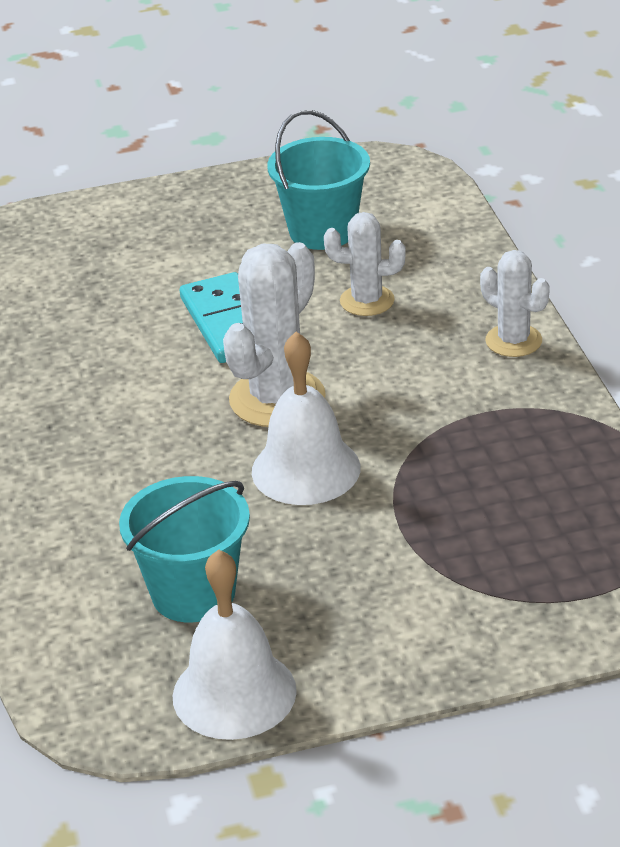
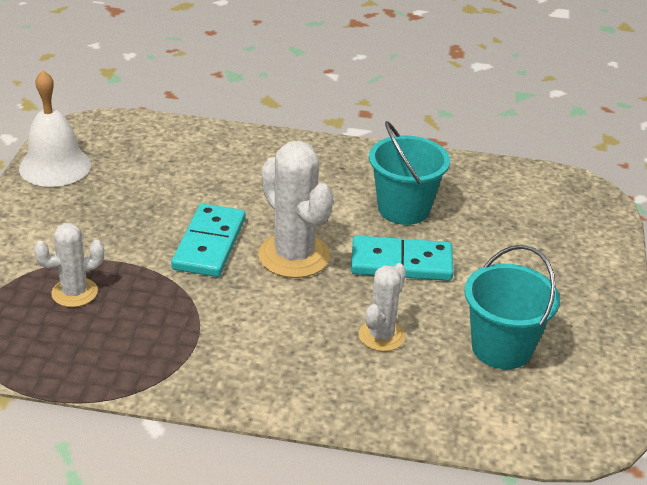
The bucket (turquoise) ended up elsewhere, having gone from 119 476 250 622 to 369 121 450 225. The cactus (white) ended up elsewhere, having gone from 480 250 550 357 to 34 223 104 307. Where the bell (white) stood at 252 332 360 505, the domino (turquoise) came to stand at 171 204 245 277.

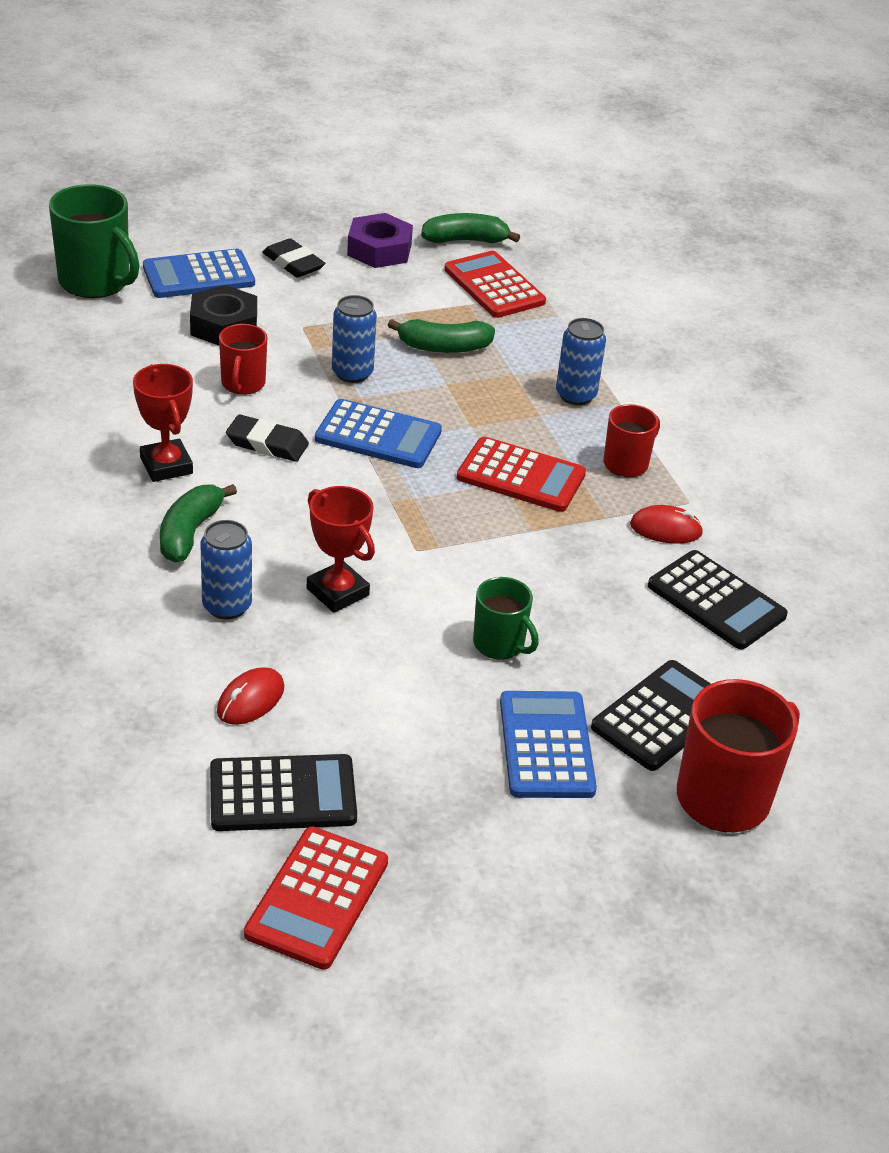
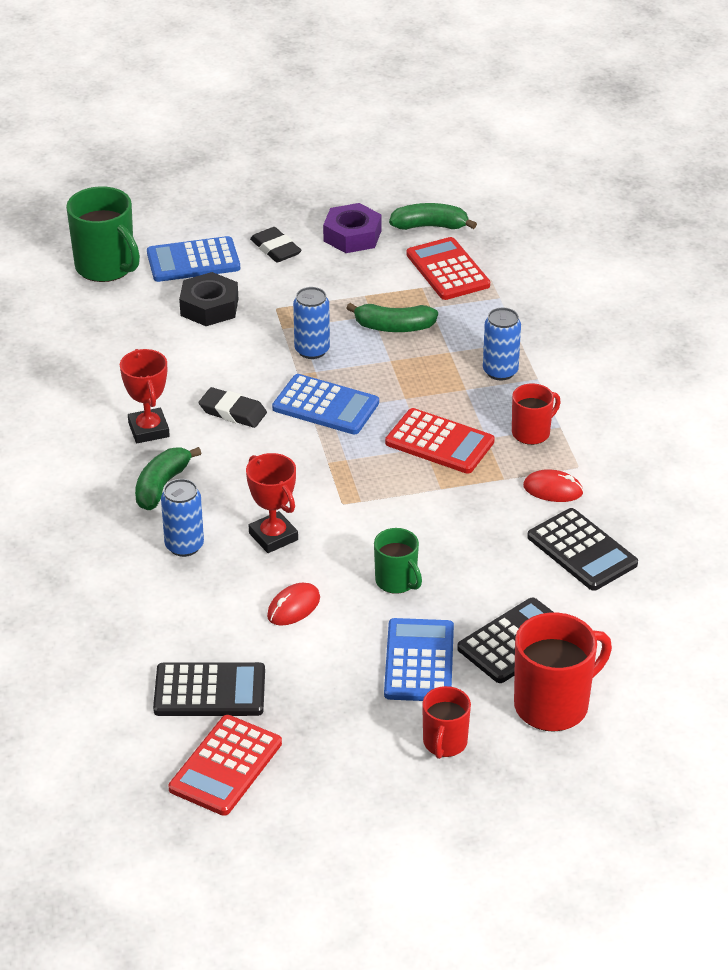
The mouse (red) ended up elsewhere, having gone from 217 667 284 725 to 267 583 320 626. The mug (red) ended up elsewhere, having gone from 219 324 267 395 to 422 686 471 759.

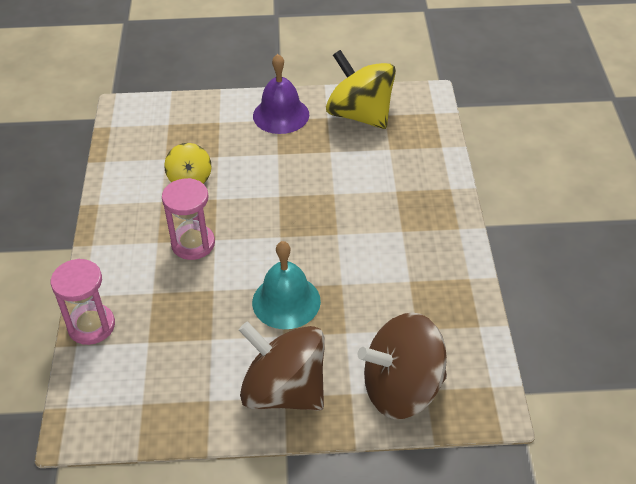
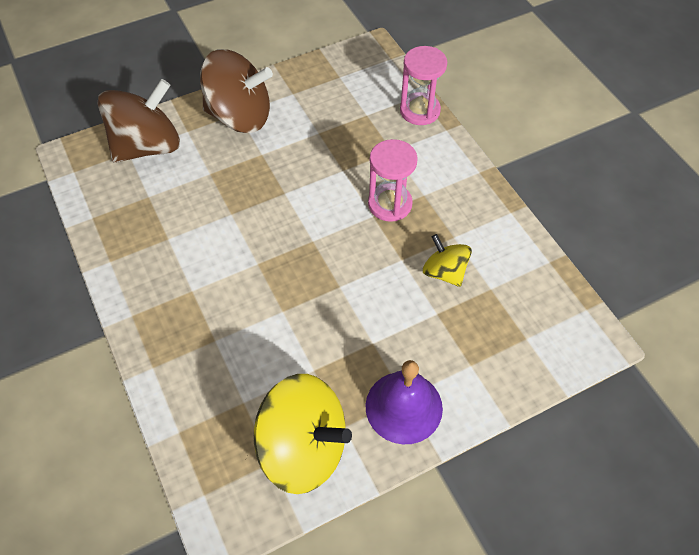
The second view lost the bell (turquoise) at 252 241 321 329.

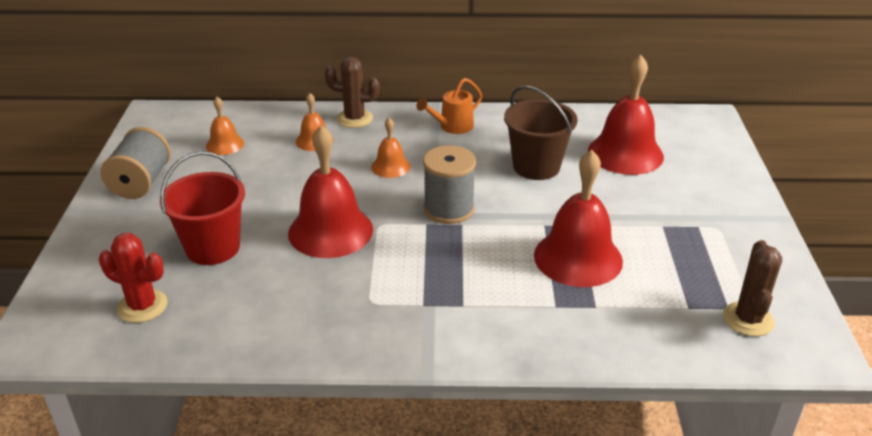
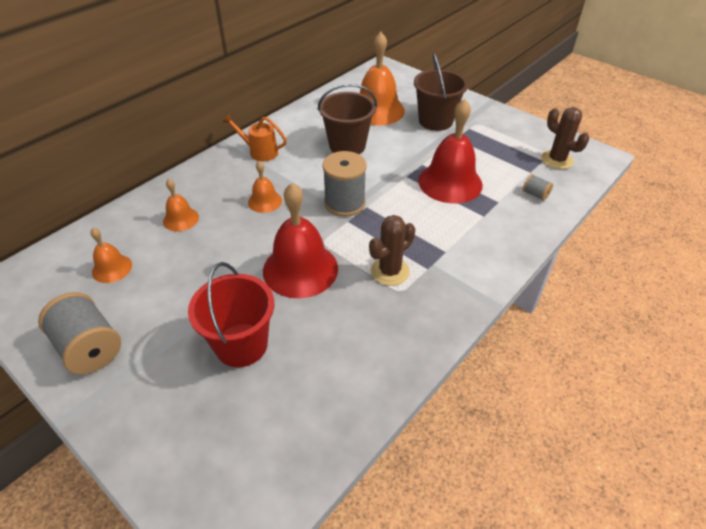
The second view lost the cactus (red) at 99 233 168 323. The second view gained the bucket (brown) at 414 53 468 131. The second view gained the spool (grey) at 523 174 553 201. The cactus (brown) ended up elsewhere, having gone from 325 57 380 128 to 369 215 415 286. What was the bell (red) at 588 55 664 175 turned into the bell (orange) at 360 32 405 126. The watering can (orange) at 416 78 482 134 ended up facing another way, 105 degrees clockwise from before.

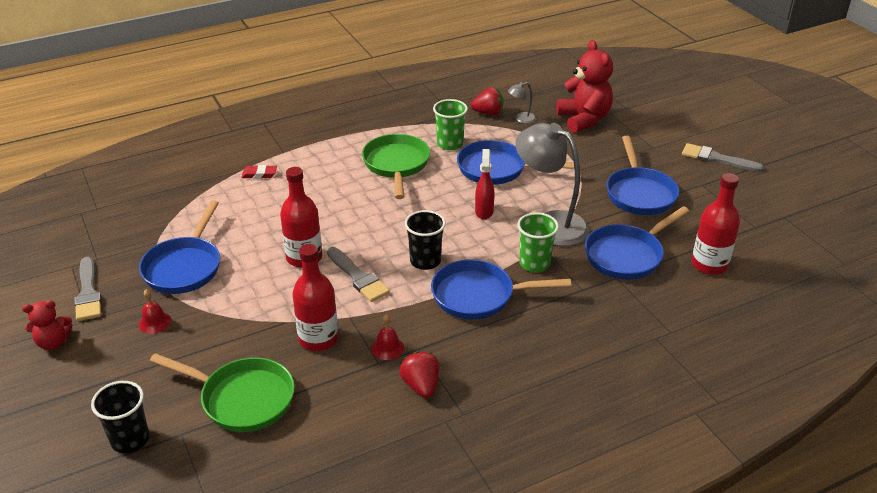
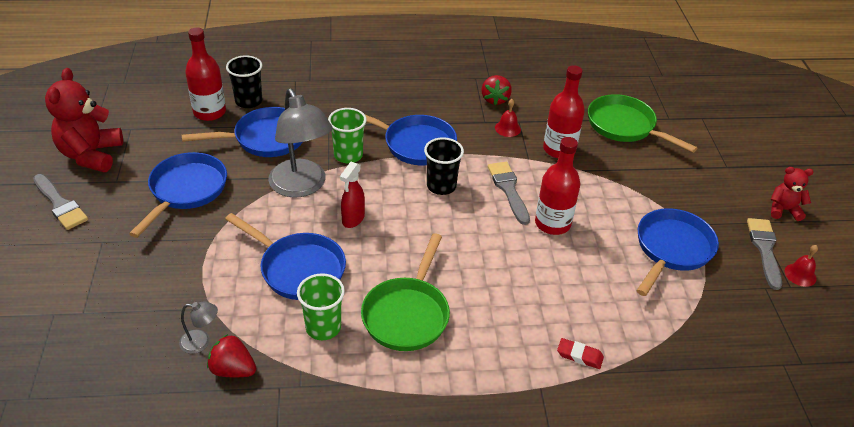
The cup (black) ended up elsewhere, having gone from 91 381 149 453 to 226 55 262 108. The bell (red) ended up elsewhere, having gone from 139 289 171 334 to 785 245 818 287. The teddy bear (red) ended up elsewhere, having gone from 556 40 613 133 to 45 68 123 172.

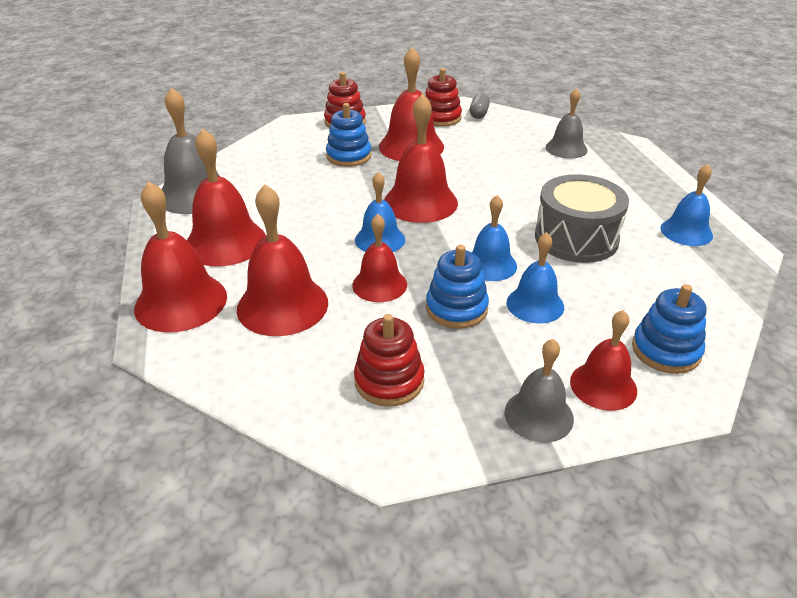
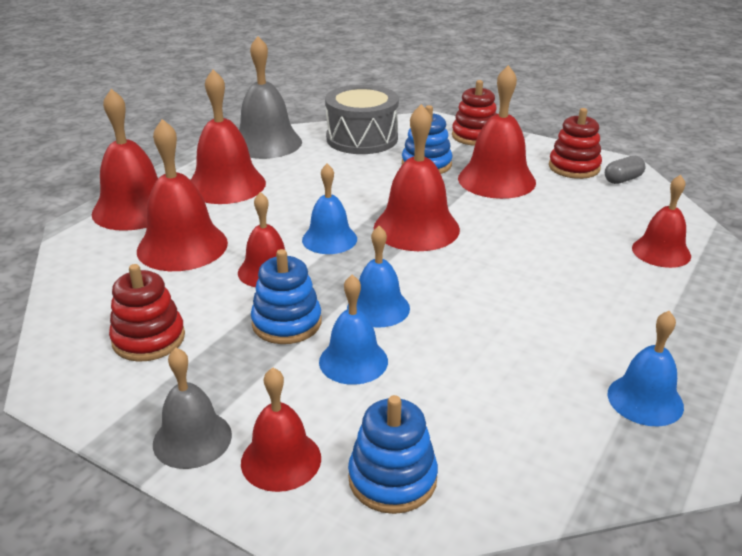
The drum (grey) ended up elsewhere, having gone from 535 174 629 263 to 325 85 399 154. What was the bell (grey) at 546 88 588 159 turned into the bell (red) at 632 175 691 268.

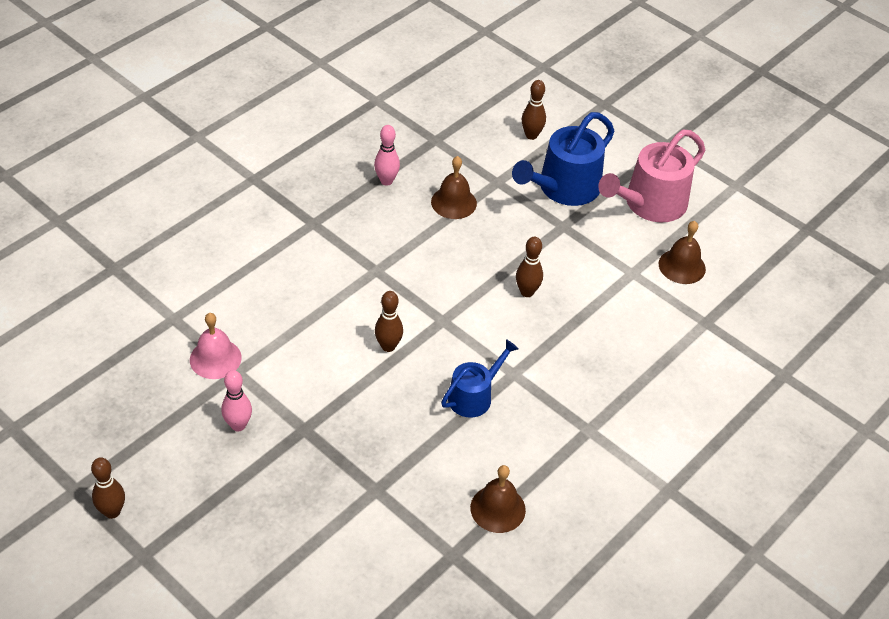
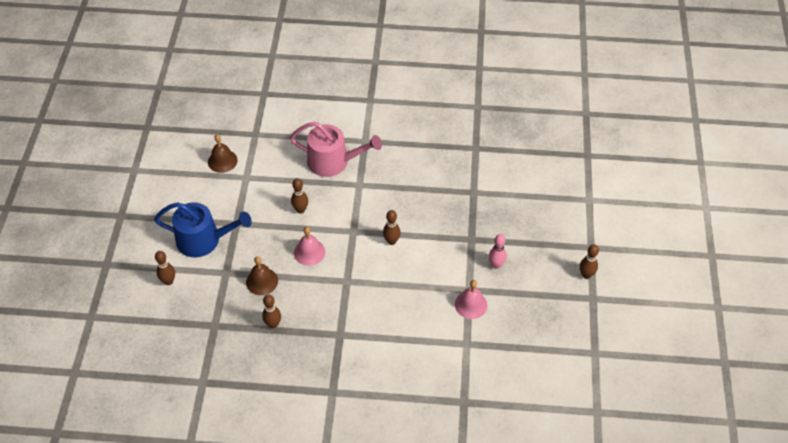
The second view lost the watering can (blue) at 441 339 519 418. The second view lost the bell (brown) at 470 465 526 533. The second view gained the bell (pink) at 294 227 325 266. The watering can (pink) ended up elsewhere, having gone from 598 130 705 222 to 290 122 382 177. What was the bowling pin (pink) at 374 125 400 186 turned into the bowling pin (brown) at 262 295 281 328.

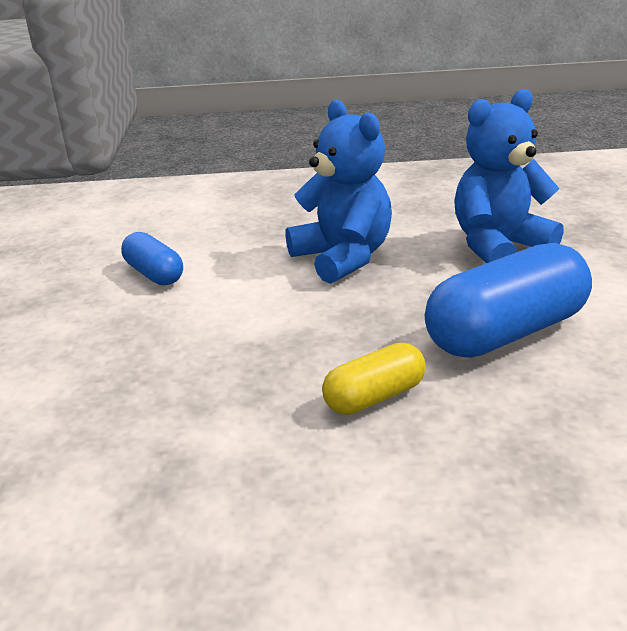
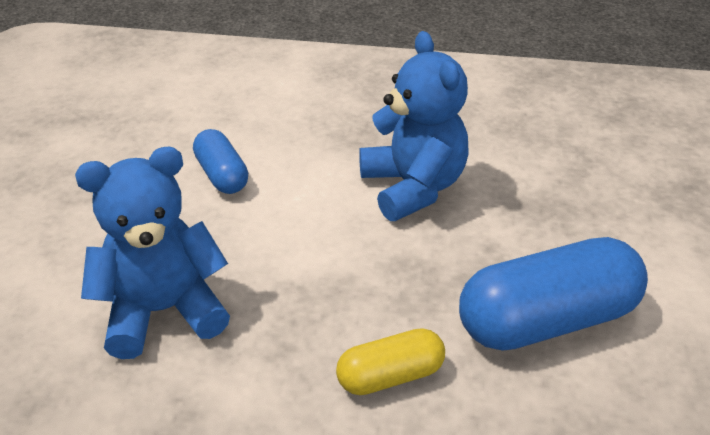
The teddy bear (blue) ended up elsewhere, having gone from 454 89 564 263 to 75 146 230 359.

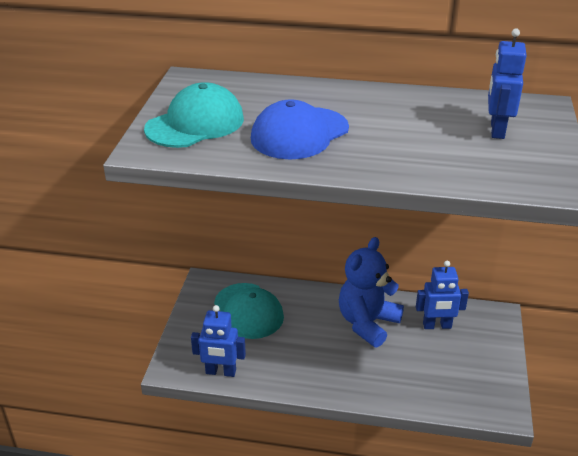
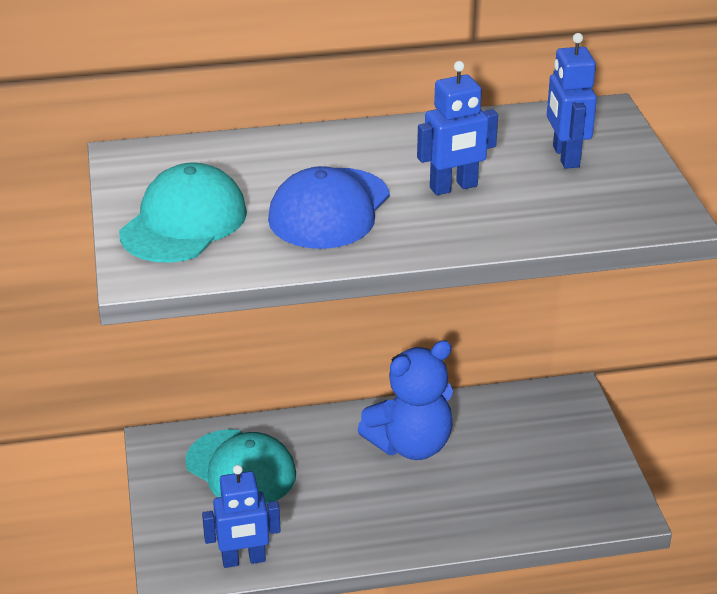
The robot (blue) ended up elsewhere, having gone from 416 261 469 329 to 417 61 498 195. The teddy bear (blue) at 339 237 404 348 ended up facing another way, 135 degrees counterclockwise from before.

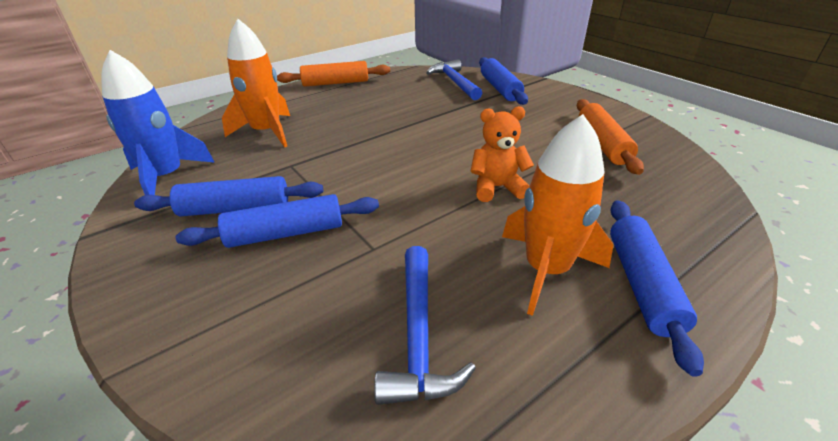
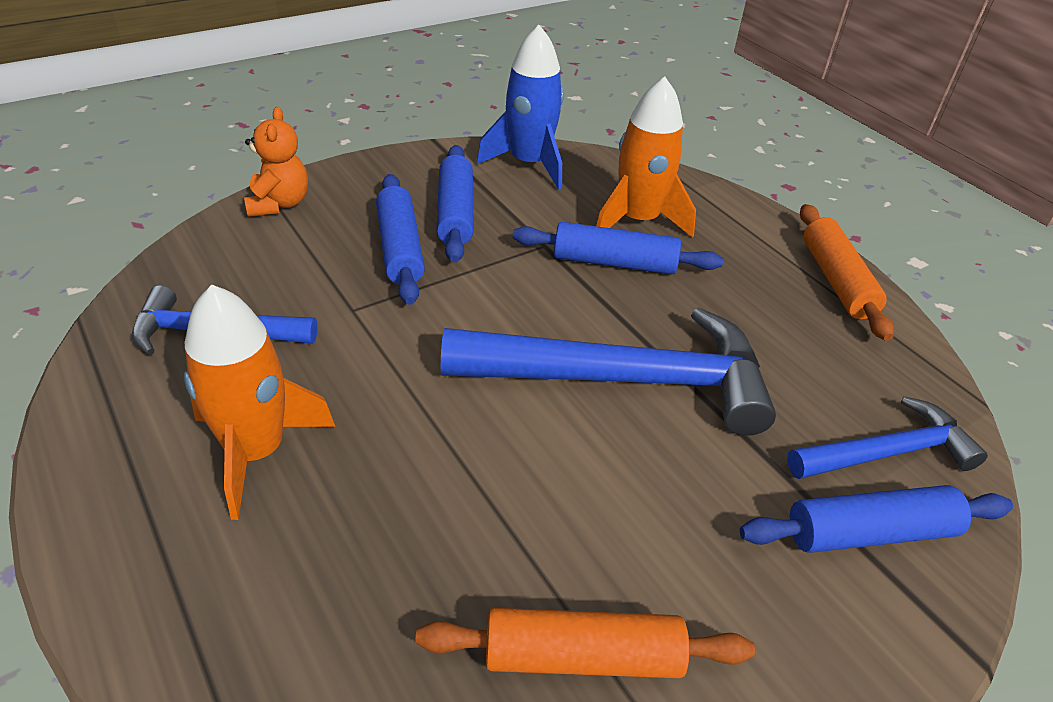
The second view gained the hammer (blue) at 441 308 776 436. The teddy bear (orange) ended up elsewhere, having gone from 470 106 534 202 to 244 107 308 217. The rolling pin (blue) ended up elsewhere, having gone from 610 200 704 377 to 513 222 723 274.

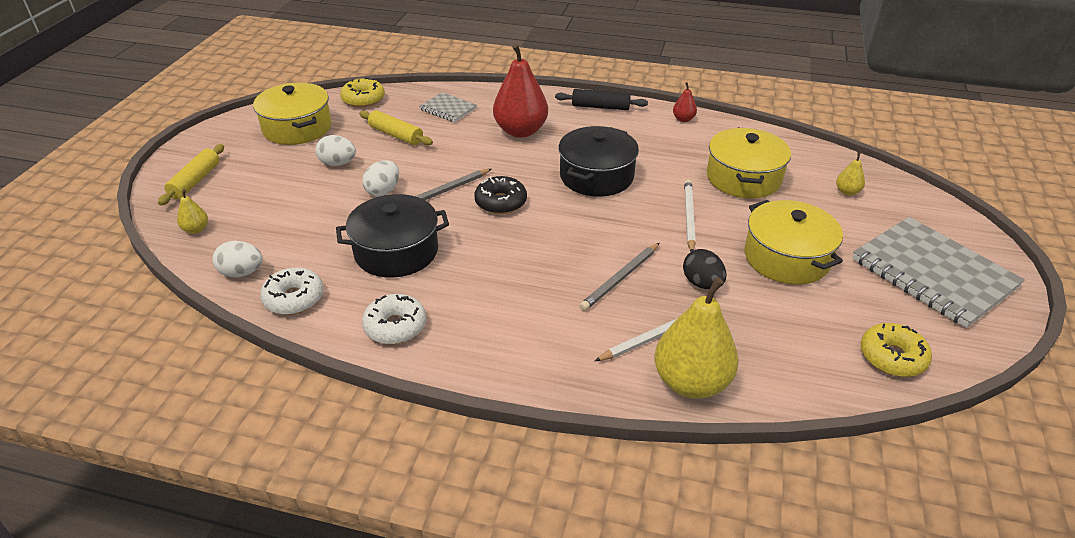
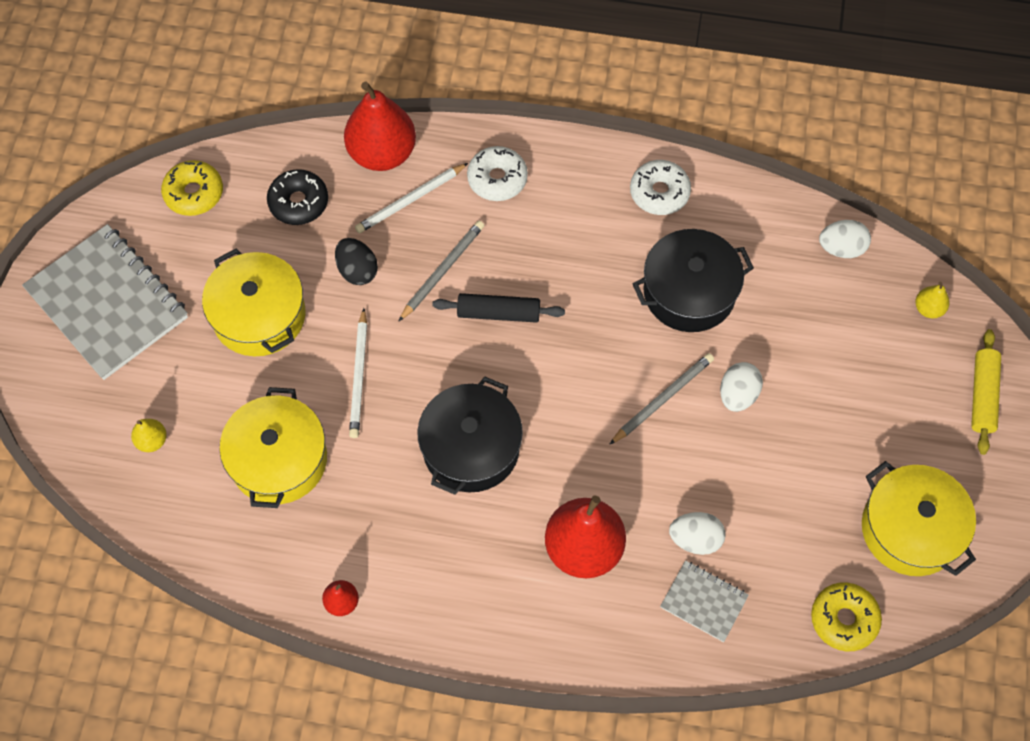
The second view lost the rolling pin (yellow) at 359 110 433 145. The donut (white) ended up elsewhere, having gone from 260 267 324 315 to 467 146 528 201. The egg (white) ended up elsewhere, having gone from 316 135 356 166 to 669 512 726 555. The donut (black) ended up elsewhere, having gone from 474 176 527 214 to 267 169 328 225. The rolling pin (black) ended up elsewhere, having gone from 555 89 648 110 to 432 293 565 323. What was the pear (yellow) at 654 277 739 399 turned into the pear (red) at 344 82 416 171.

